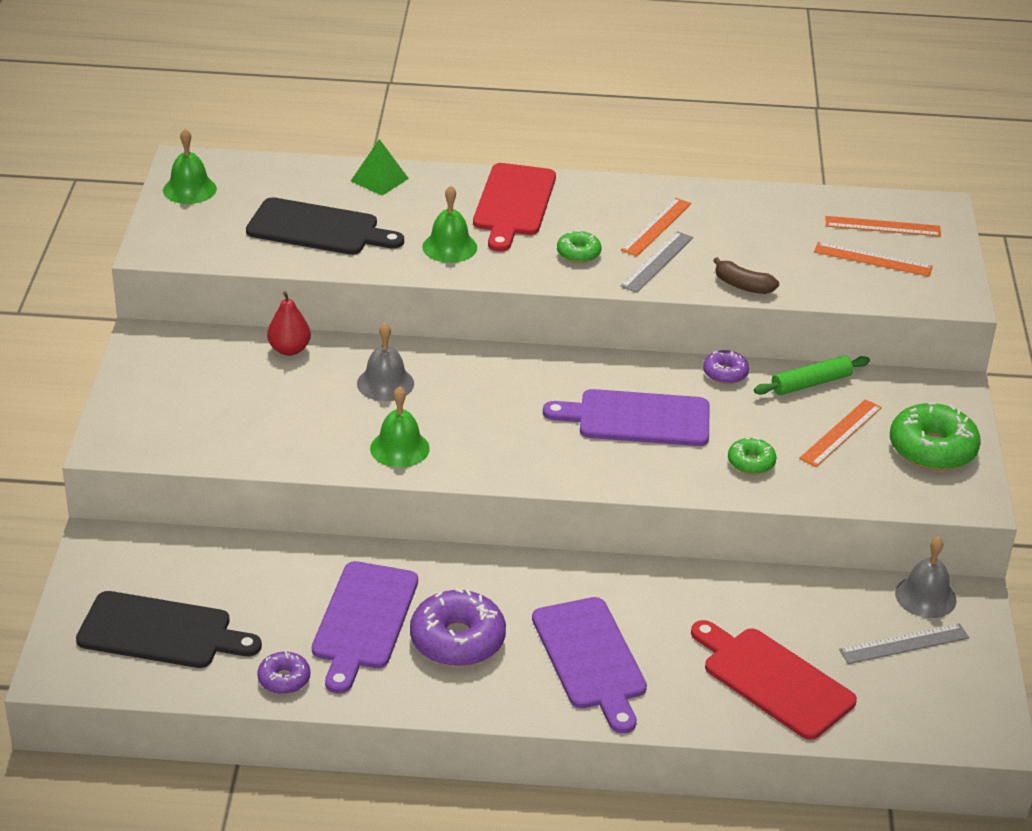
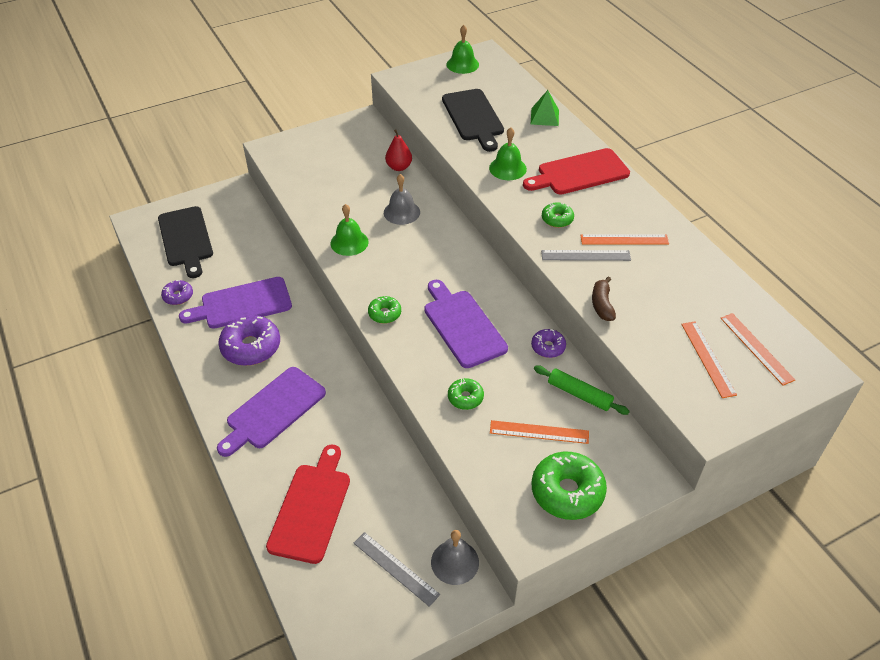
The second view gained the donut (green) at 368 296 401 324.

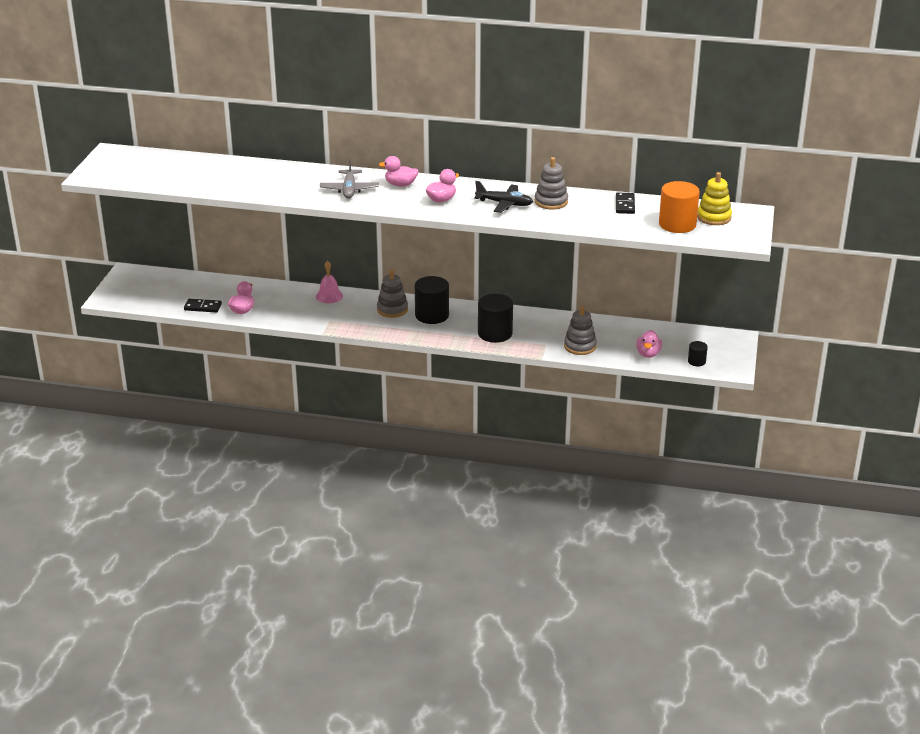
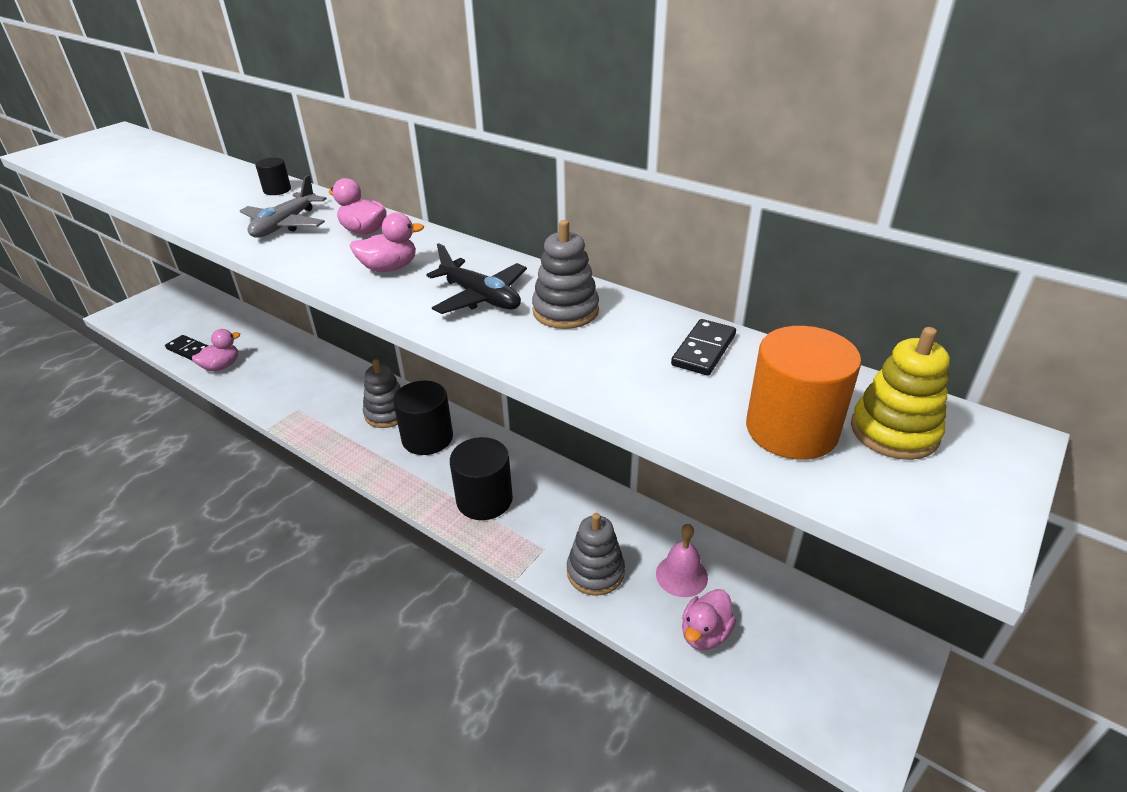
The bell (pink) ended up elsewhere, having gone from 316 261 343 303 to 656 524 708 597. The cylinder (black) ended up elsewhere, having gone from 688 341 708 366 to 256 158 291 195.

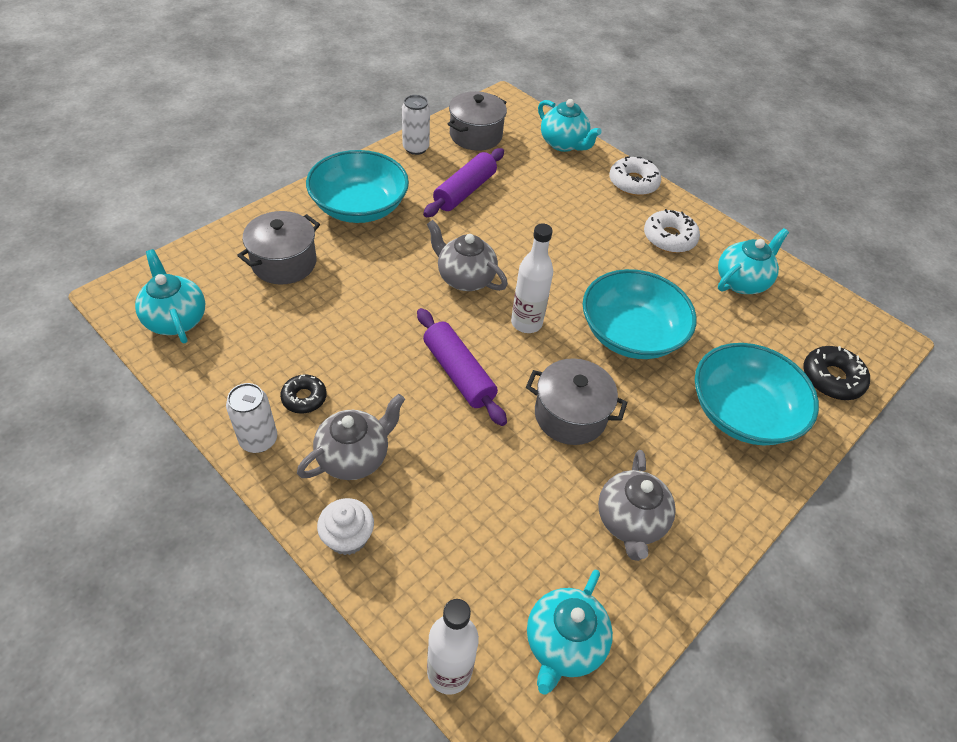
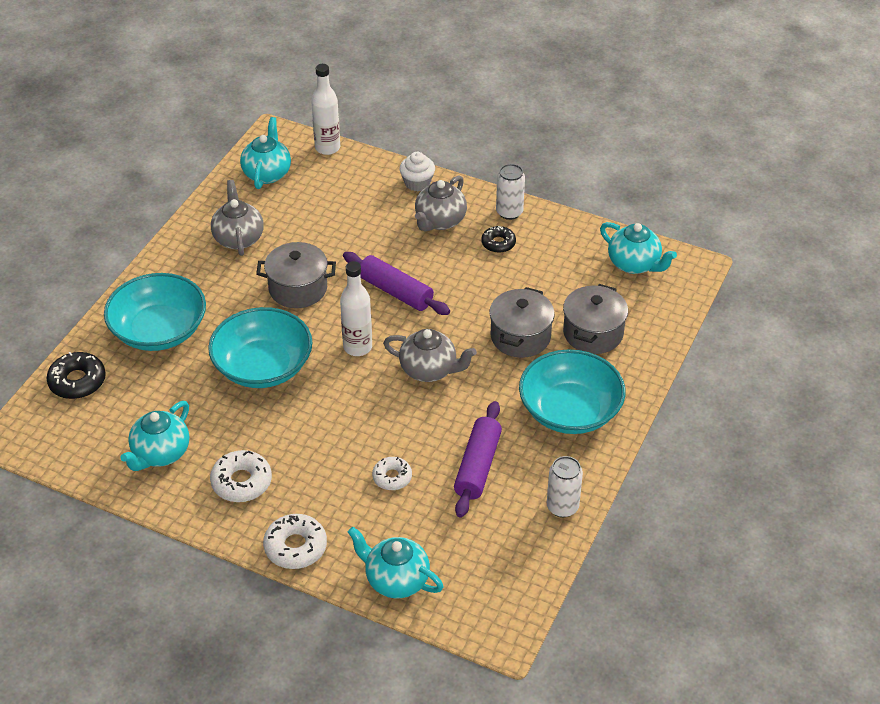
The second view gained the donut (white) at 372 457 412 490. The pot (grey) ended up elsewhere, having gone from 448 91 507 151 to 489 287 555 358.

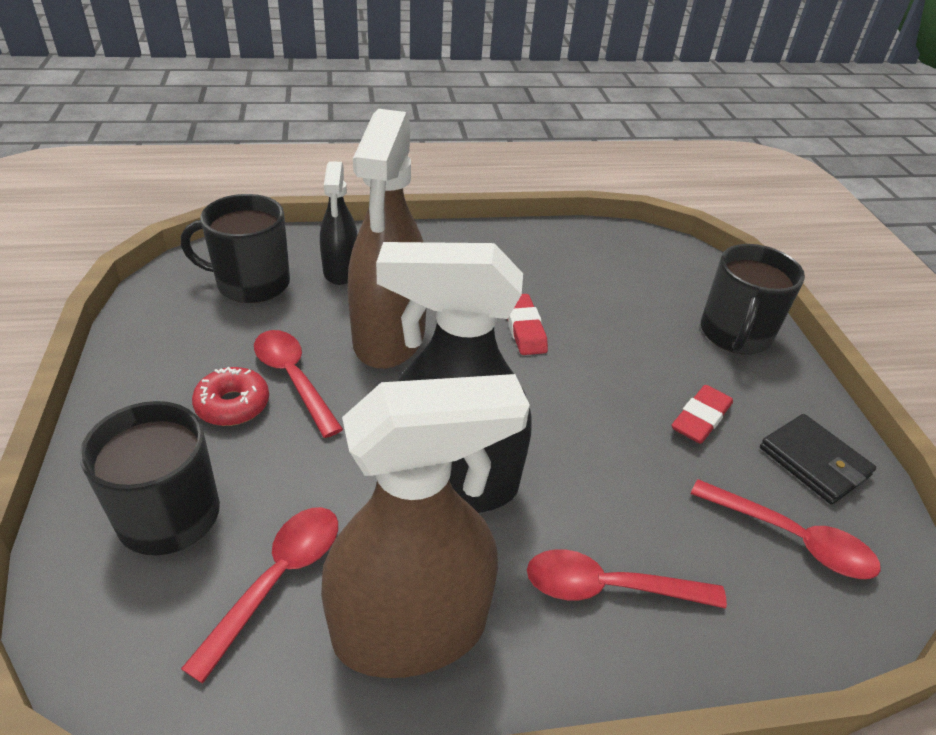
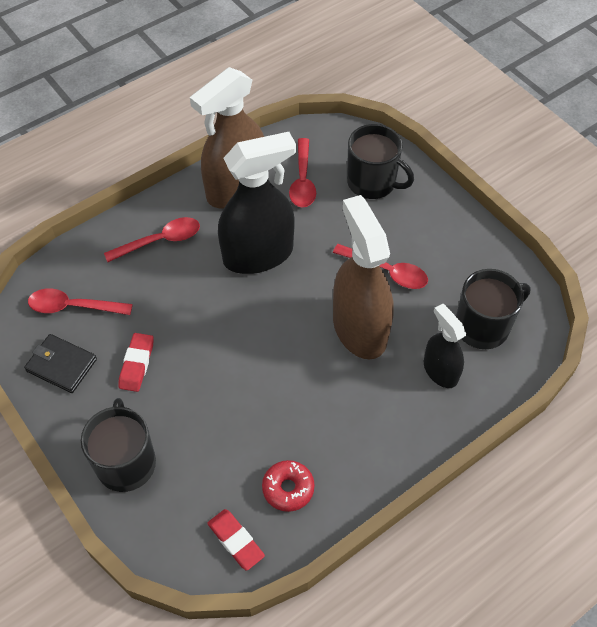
The donut (red) ended up elsewhere, having gone from 192 367 269 426 to 262 460 315 512. The eraser (red) ended up elsewhere, having gone from 507 294 548 355 to 207 509 265 571.

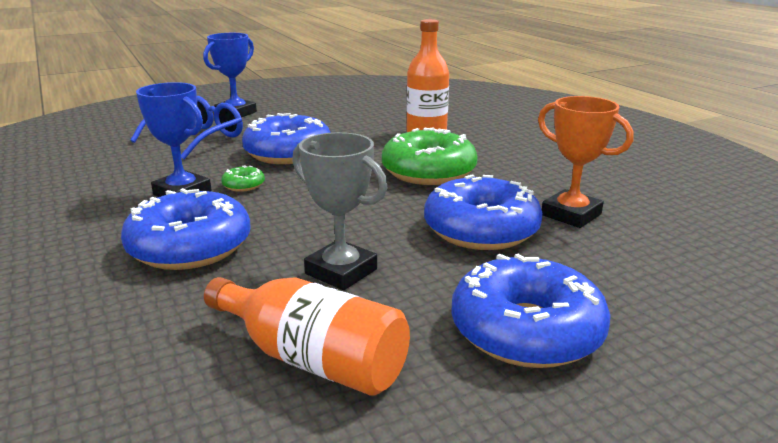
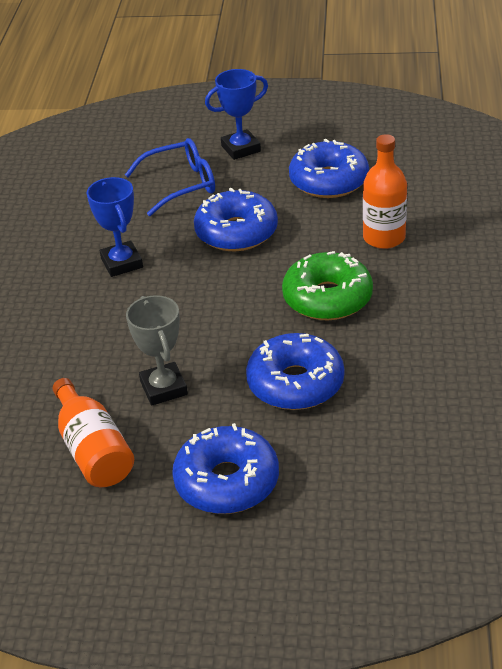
The second view lost the donut (green) at 221 165 265 192. The second view lost the trophy (orange) at 538 96 633 228. The donut (blue) ended up elsewhere, having gone from 121 188 251 270 to 289 139 369 198.

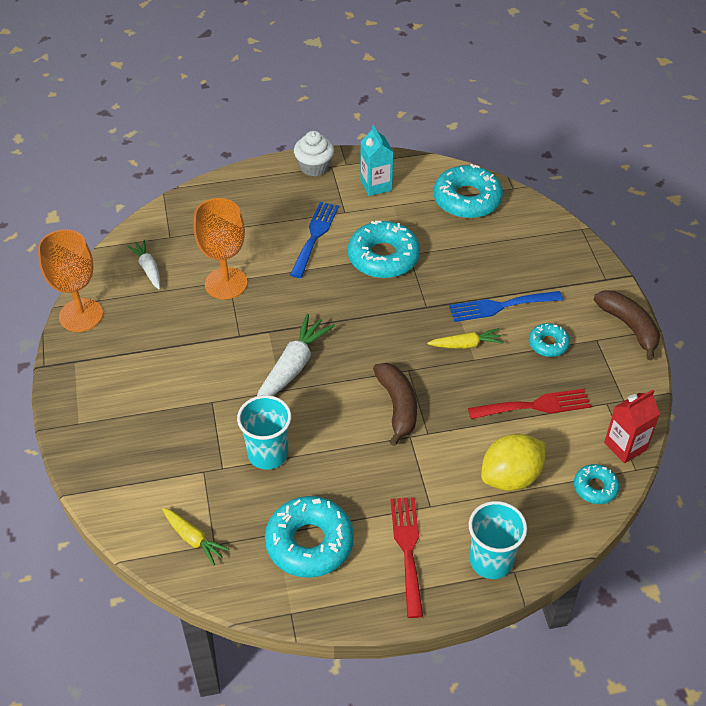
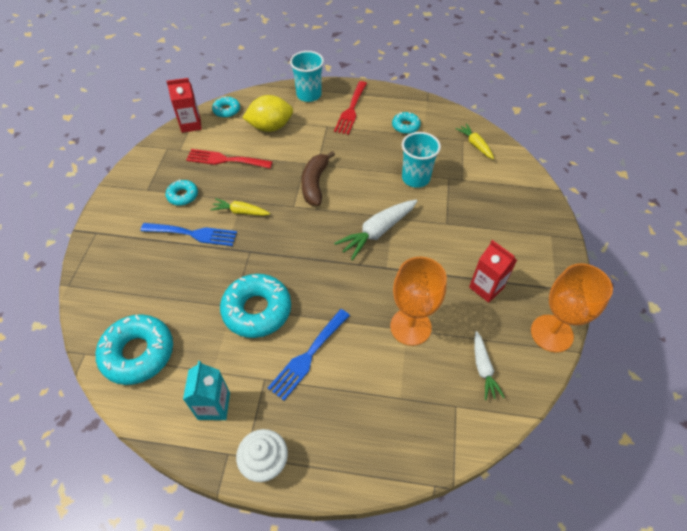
The second view lost the banana (brown) at 594 290 660 360. The second view gained the carton (red) at 469 240 517 303. The size of the donut (turquoise) at 265 496 354 578 changed by a factor of 0.53.

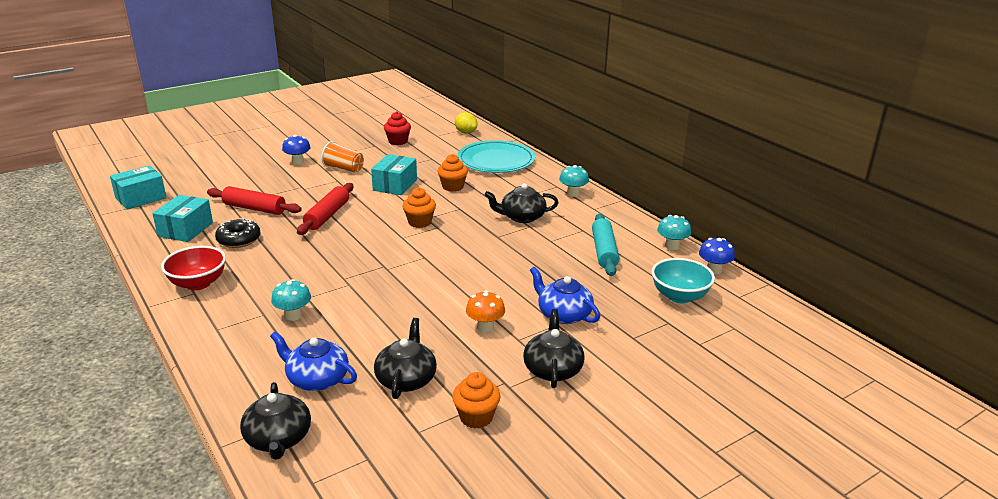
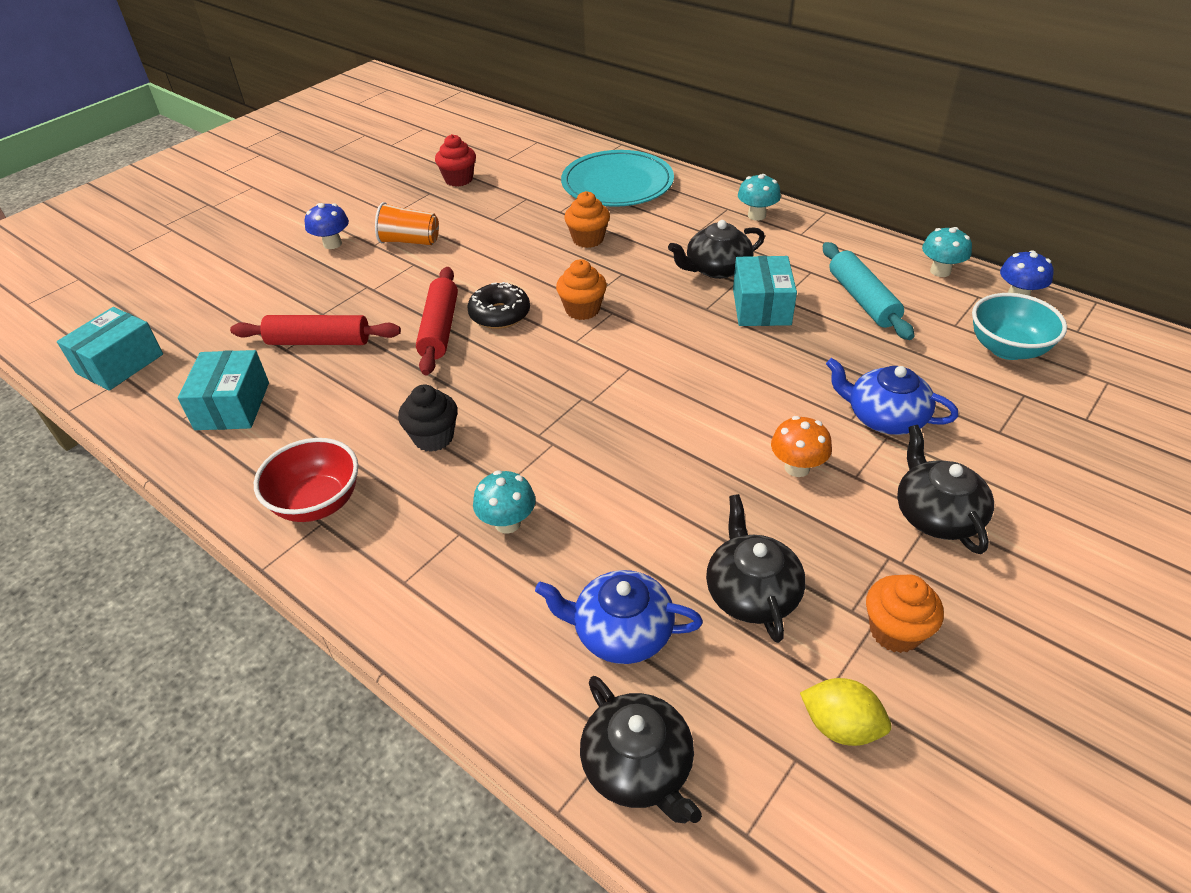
The second view gained the cupcake (black) at 398 384 458 452. The donut (black) ended up elsewhere, having gone from 215 218 261 248 to 467 282 530 329. The box (turquoise) ended up elsewhere, having gone from 371 154 417 195 to 733 256 797 326. The lemon (yellow) ended up elsewhere, having gone from 455 112 477 134 to 800 678 891 746.

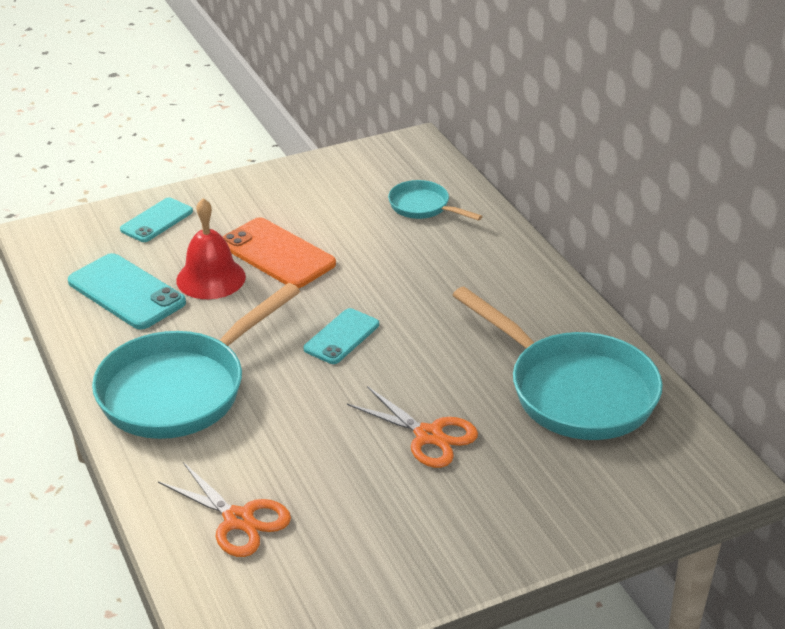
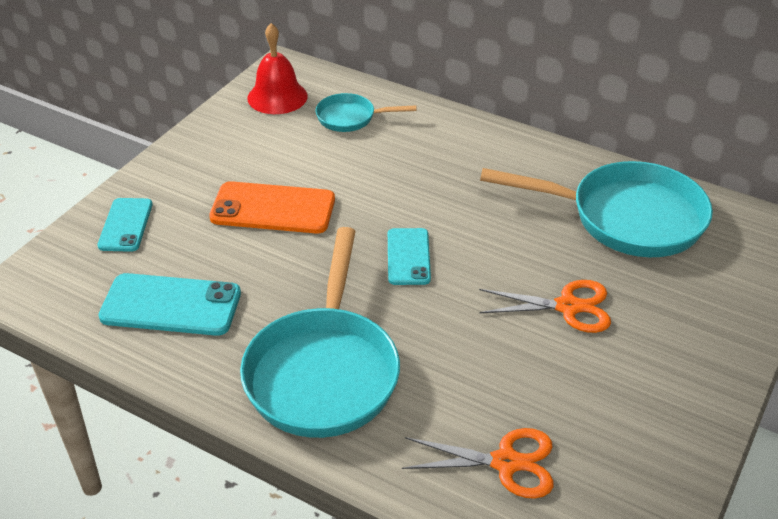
The bell (red) ended up elsewhere, having gone from 176 198 246 299 to 248 23 308 114.

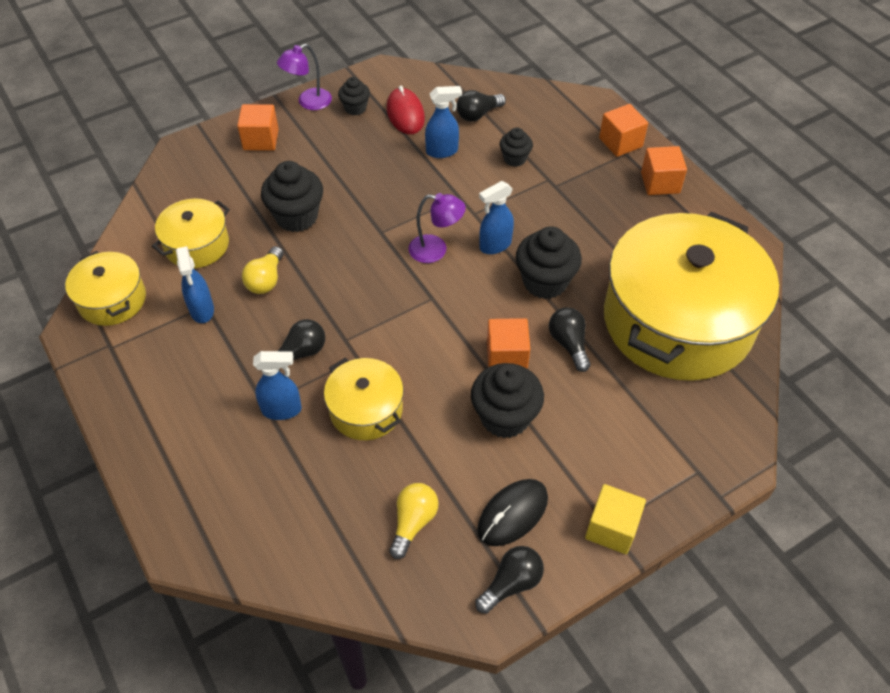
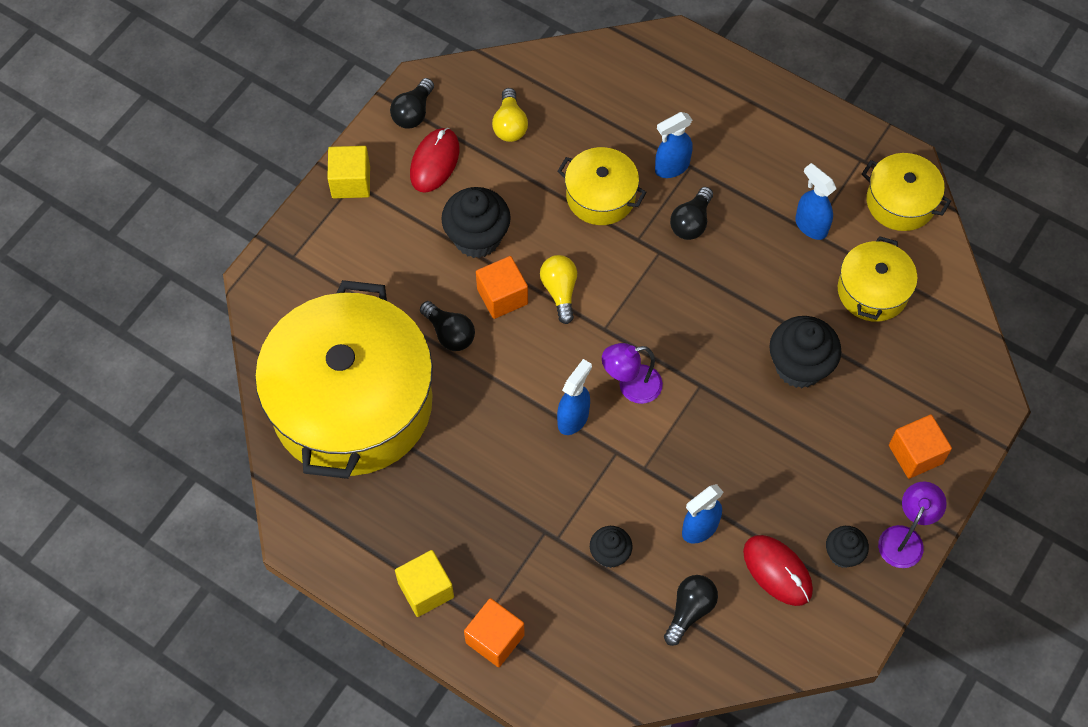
The second view lost the cupcake (black) at 516 226 582 299. The light bulb (yellow) ended up elsewhere, having gone from 242 246 283 294 to 540 255 577 324. What was the mouse (black) at 477 479 548 546 turned into the mouse (red) at 410 128 460 193. What was the cube (orange) at 641 146 687 195 turned into the cube (yellow) at 395 550 454 617.

